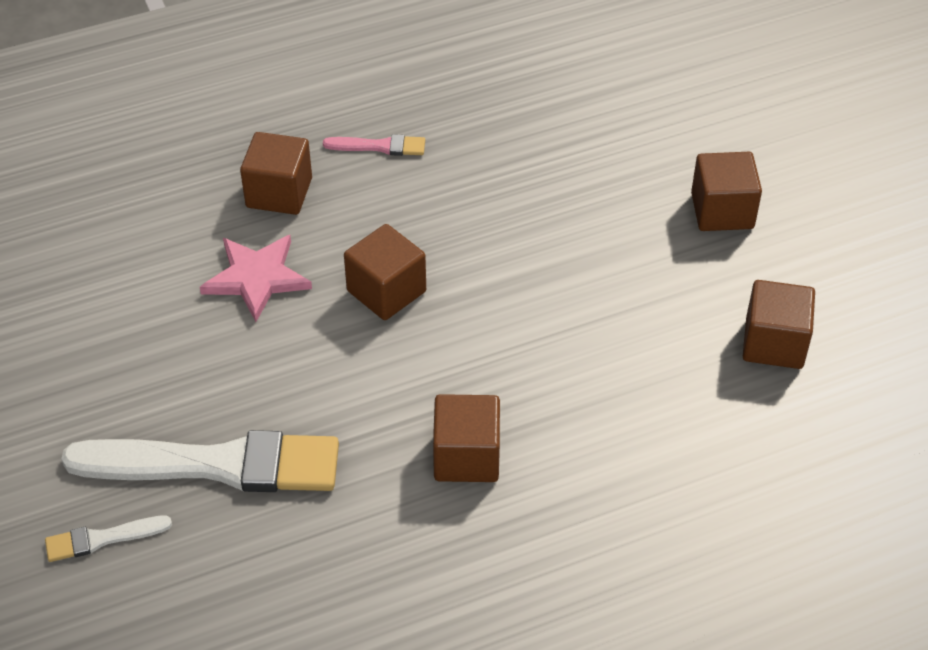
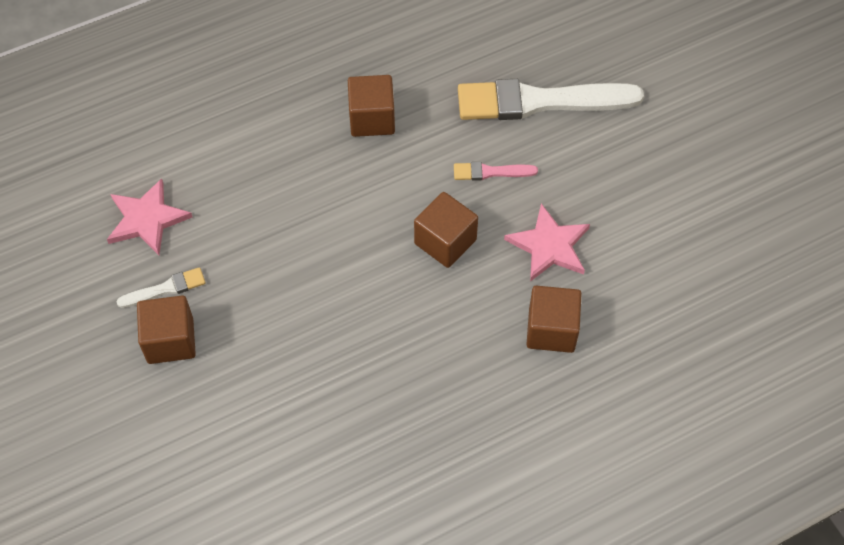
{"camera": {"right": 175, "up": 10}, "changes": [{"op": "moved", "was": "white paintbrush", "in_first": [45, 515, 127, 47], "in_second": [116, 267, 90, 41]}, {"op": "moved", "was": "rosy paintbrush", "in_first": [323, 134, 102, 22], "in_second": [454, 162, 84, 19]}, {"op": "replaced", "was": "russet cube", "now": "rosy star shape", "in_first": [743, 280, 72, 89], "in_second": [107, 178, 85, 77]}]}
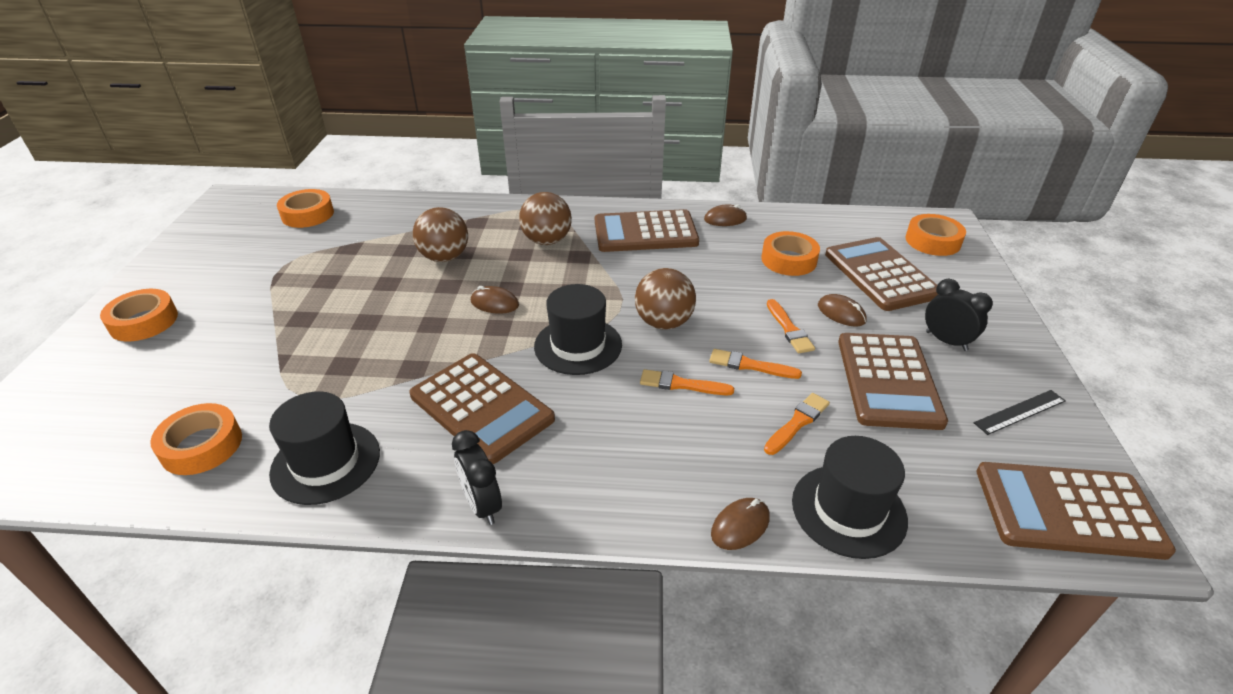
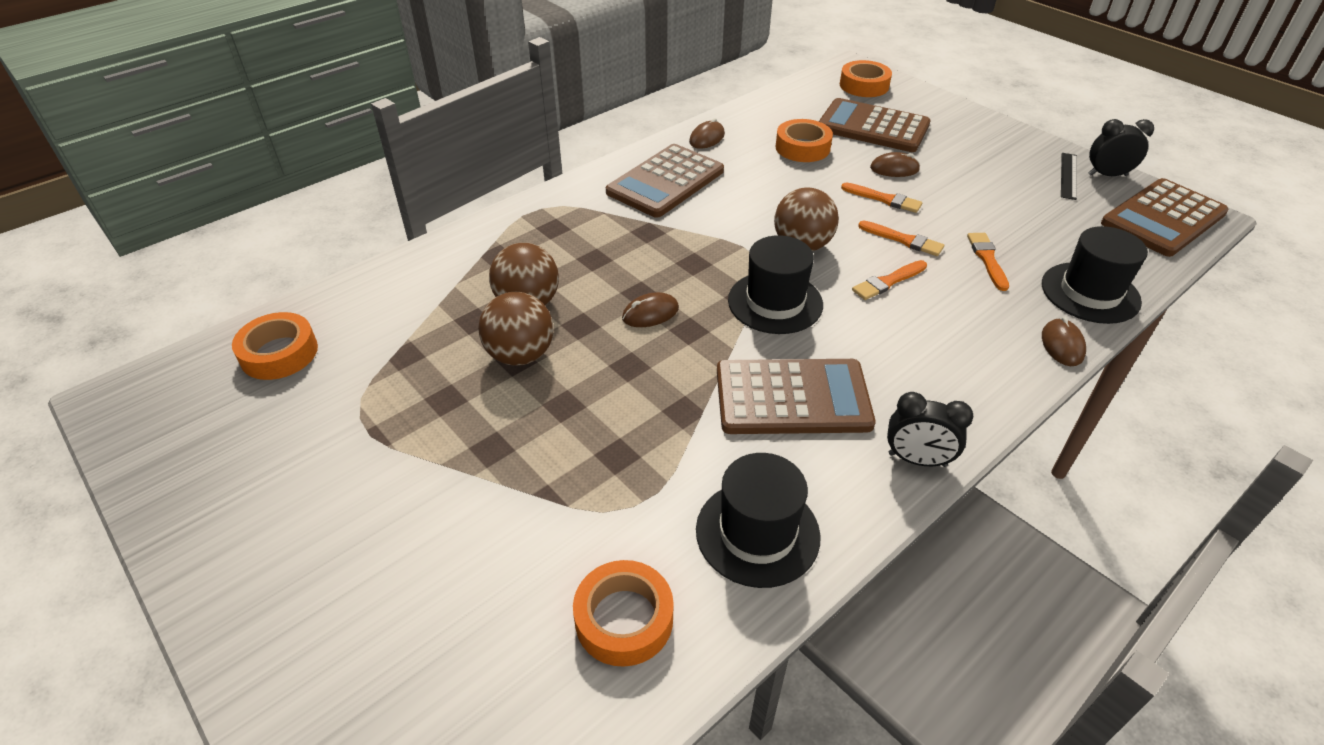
{"camera": {"right": -45, "up": 5}, "changes": [{"op": "removed", "was": "orange-coloured roll of tape", "in_first": [100, 289, 78, 52]}, {"op": "moved", "was": "russet play ball", "in_first": [519, 192, 53, 53], "in_second": [478, 292, 75, 74]}, {"op": "turned", "was": "orange-coloured paintbrush", "in_first": [709, 349, 93, 30], "in_second": [858, 221, 86, 35], "clockwise": -120}, {"op": "removed", "was": "russet adding machine", "in_first": [838, 333, 110, 97]}, {"op": "moved", "was": "jet-black clock", "in_first": [925, 279, 68, 72], "in_second": [1089, 119, 65, 57]}]}
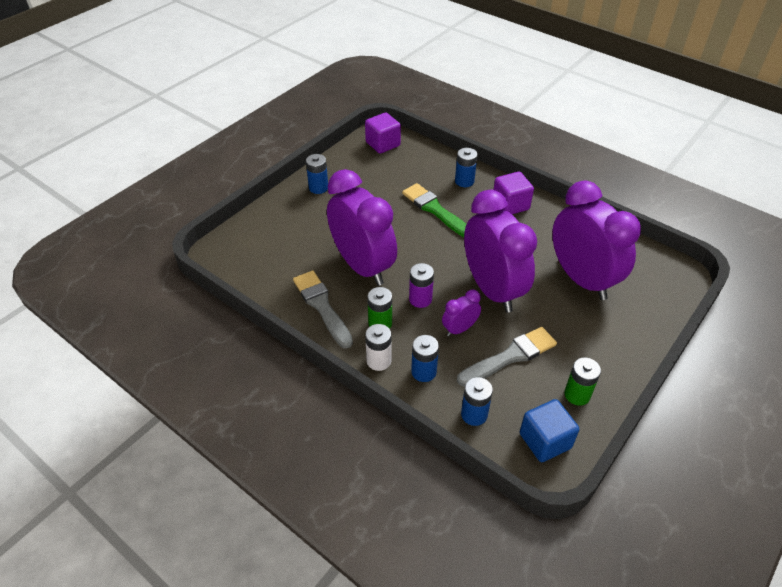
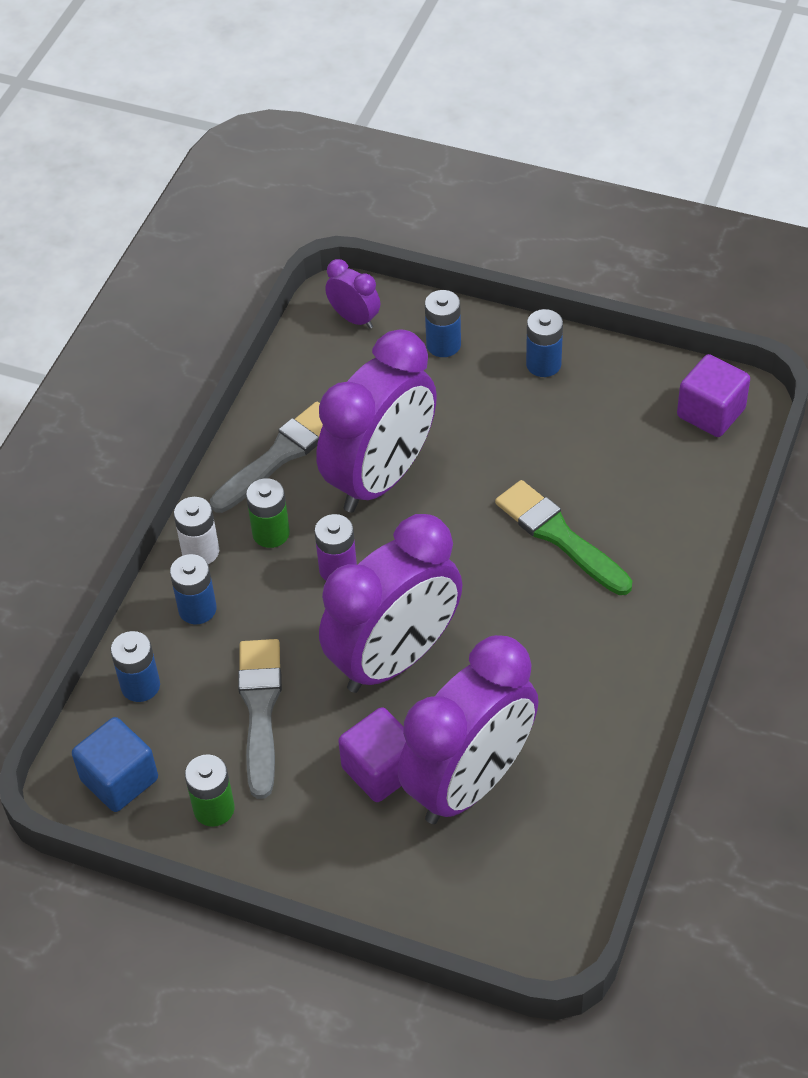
{"camera": {"right": 75, "up": 5}, "changes": [{"op": "turned", "was": "leaf-green paintbrush", "in_first": [402, 183, 64, 54], "in_second": [495, 480, 137, 115], "clockwise": -75}, {"op": "moved", "was": "violet clock", "in_first": [442, 290, 39, 46], "in_second": [325, 259, 55, 70]}, {"op": "moved", "was": "cobalt AA battery", "in_first": [455, 148, 22, 39], "in_second": [425, 290, 36, 67]}, {"op": "turned", "was": "gray paintbrush", "in_first": [457, 327, 100, 59], "in_second": [238, 639, 44, 160], "clockwise": -135}, {"op": "moved", "was": "violet cube", "in_first": [493, 172, 41, 42], "in_second": [338, 707, 68, 95]}]}
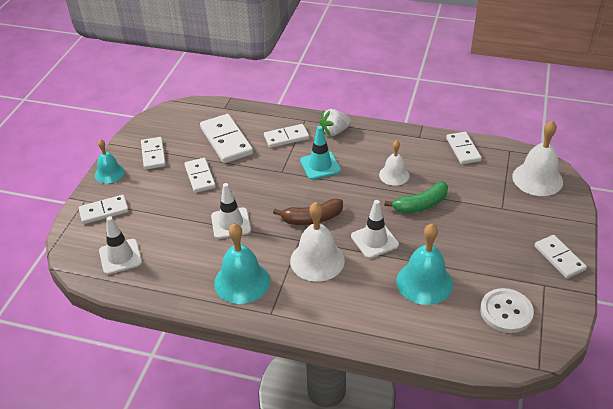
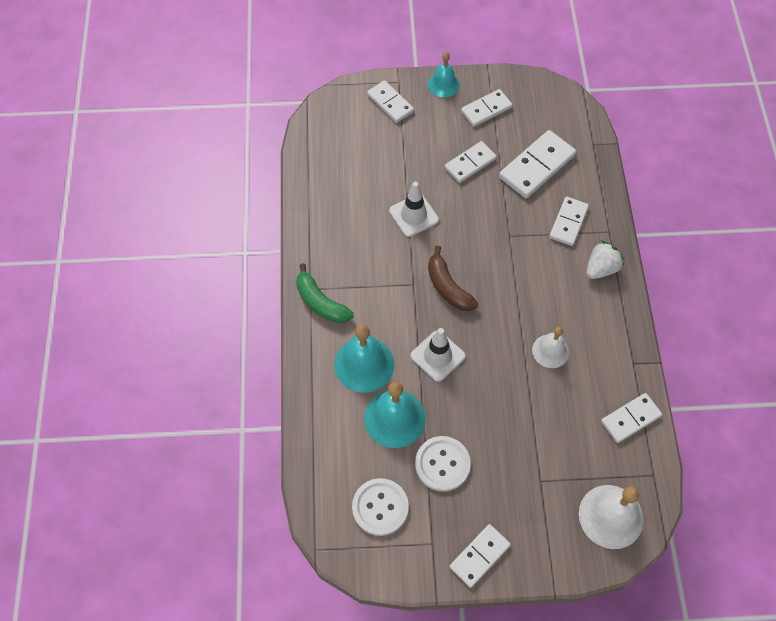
{"camera": {"right": 70, "up": 20}, "changes": [{"op": "removed", "was": "white traffic cone", "in_first": [99, 216, 43, 59]}, {"op": "moved", "was": "aqua bell", "in_first": [214, 223, 56, 81], "in_second": [334, 324, 60, 69]}, {"op": "turned", "was": "white domino piece", "in_first": [264, 124, 45, 24], "in_second": [549, 197, 40, 49], "clockwise": 60}, {"op": "removed", "was": "white bell", "in_first": [290, 202, 55, 80]}, {"op": "removed", "was": "aqua traffic cone", "in_first": [300, 126, 41, 54]}, {"op": "turned", "was": "white toy strawberry", "in_first": [320, 109, 31, 27], "in_second": [586, 240, 39, 39], "clockwise": 90}, {"op": "moved", "was": "leaf-green banana fruit", "in_first": [385, 182, 63, 31], "in_second": [296, 263, 58, 60]}, {"op": "added", "now": "white button", "in_second": [415, 436, 56, 56]}]}
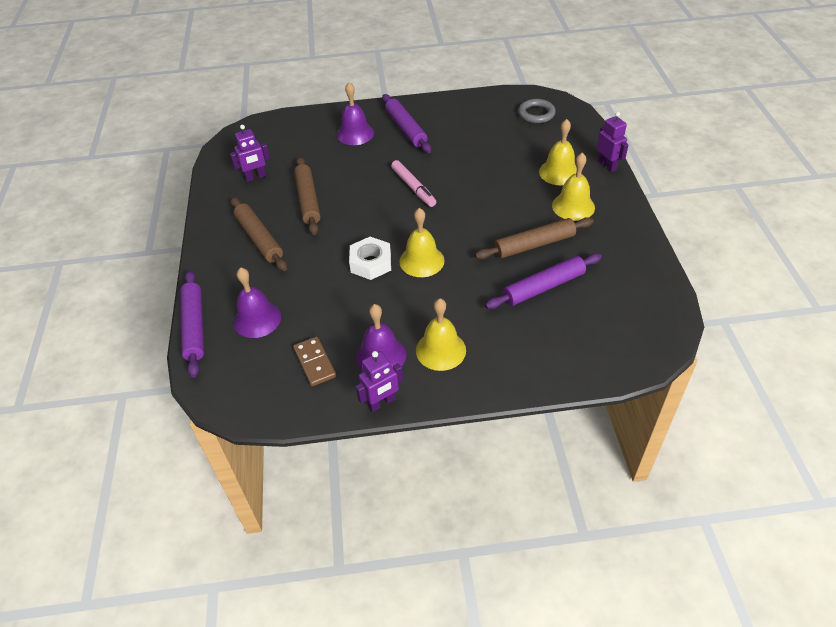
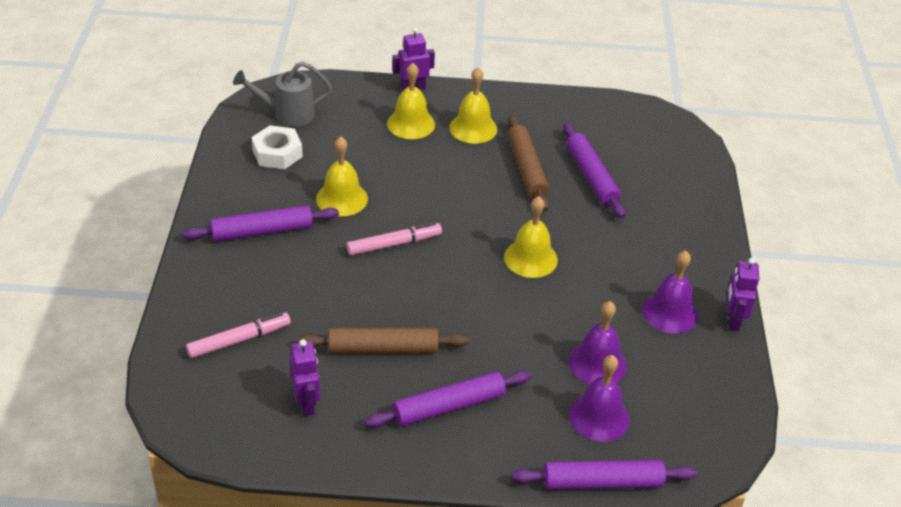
{"camera": {"right": -85, "up": -5}, "changes": [{"op": "recoloured", "was": "russet rolling pin", "now": "violet rolling pin", "in_first": [231, 197, 56, 74], "in_second": [365, 371, 166, 57]}, {"op": "removed", "was": "russet domino piece", "in_first": [293, 336, 43, 50]}, {"op": "moved", "was": "violet bell", "in_first": [337, 82, 37, 63], "in_second": [569, 301, 58, 83]}, {"op": "moved", "was": "white hex nut", "in_first": [349, 237, 42, 43], "in_second": [251, 125, 52, 44]}, {"op": "turned", "was": "violet robot", "in_first": [356, 351, 47, 61], "in_second": [727, 258, 33, 73], "clockwise": -150}, {"op": "moved", "was": "yellow bell", "in_first": [416, 298, 50, 73], "in_second": [316, 136, 52, 80]}, {"op": "replaced", "was": "gray hoop", "now": "gray watering can", "in_first": [518, 99, 38, 24], "in_second": [233, 62, 99, 64]}, {"op": "added", "now": "rosy felt pen", "in_second": [186, 312, 105, 46]}]}
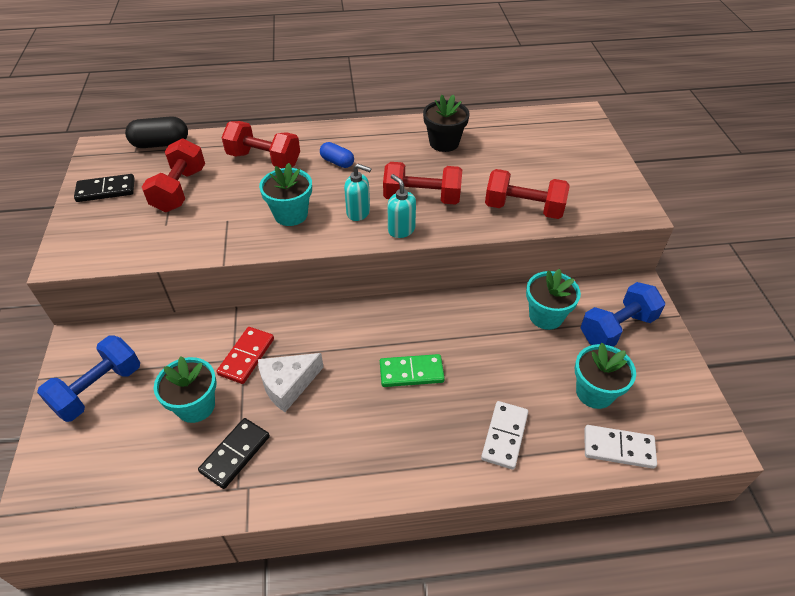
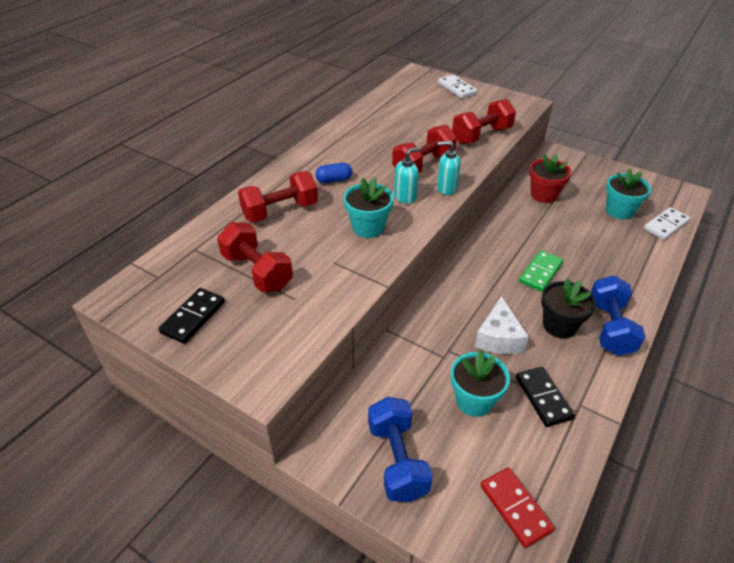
{"camera": {"right": -50, "up": -5}, "changes": [{"op": "removed", "was": "jet-black pill shape", "in_first": [125, 116, 63, 32]}, {"op": "moved", "was": "scarlet domino piece", "in_first": [216, 327, 58, 57], "in_second": [481, 467, 74, 81]}, {"op": "moved", "was": "jet-black potted plant", "in_first": [423, 95, 47, 57], "in_second": [541, 278, 55, 60]}, {"op": "moved", "was": "white domino piece", "in_first": [481, 401, 47, 69], "in_second": [438, 75, 40, 24]}, {"op": "recoloured", "was": "aqua potted plant", "now": "scarlet potted plant", "in_first": [526, 269, 55, 61], "in_second": [529, 154, 42, 49]}, {"op": "moved", "was": "cobalt hand weight", "in_first": [581, 282, 84, 65], "in_second": [591, 276, 54, 80]}]}
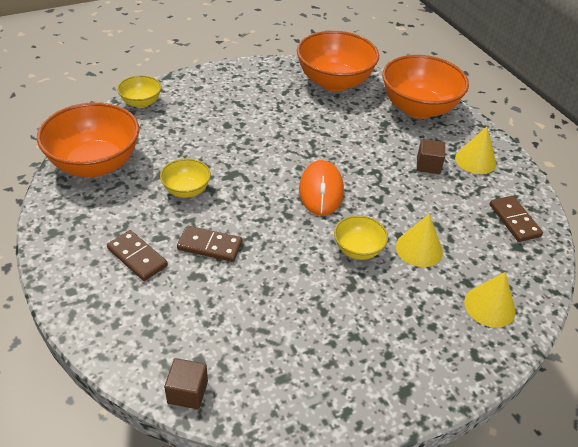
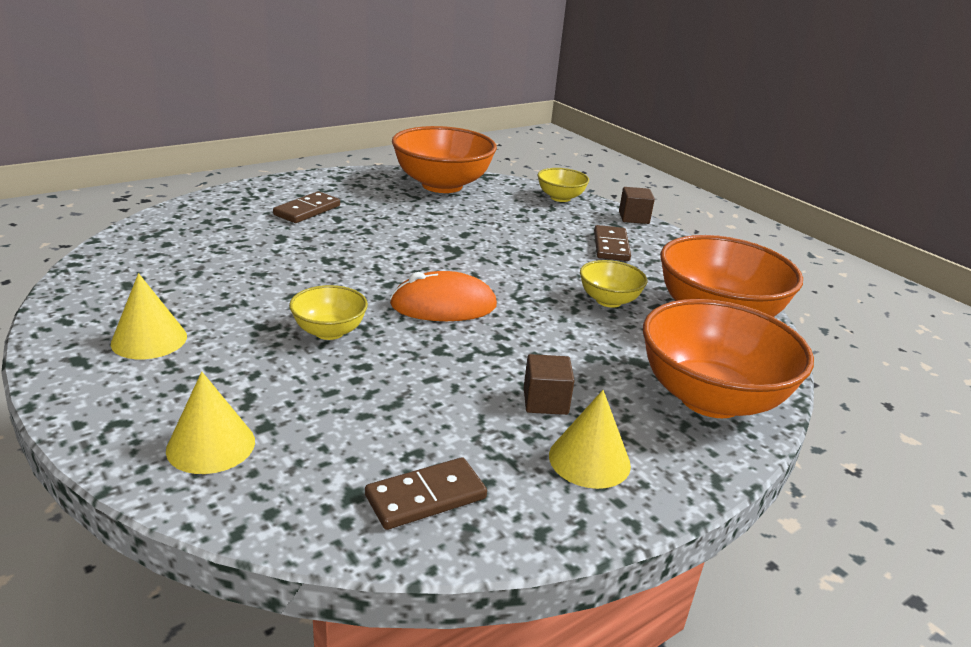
{"camera": {"right": 80, "up": -15}, "changes": [{"op": "moved", "was": "yellow bowl", "in_first": [160, 159, 51, 39], "in_second": [580, 260, 67, 48]}, {"op": "moved", "was": "russet cube", "in_first": [164, 358, 44, 51], "in_second": [619, 187, 36, 37]}, {"op": "moved", "was": "russet domino piece", "in_first": [177, 226, 65, 36], "in_second": [594, 225, 37, 36]}, {"op": "moved", "was": "yellow solid cone", "in_first": [396, 214, 47, 53], "in_second": [111, 273, 76, 86]}]}
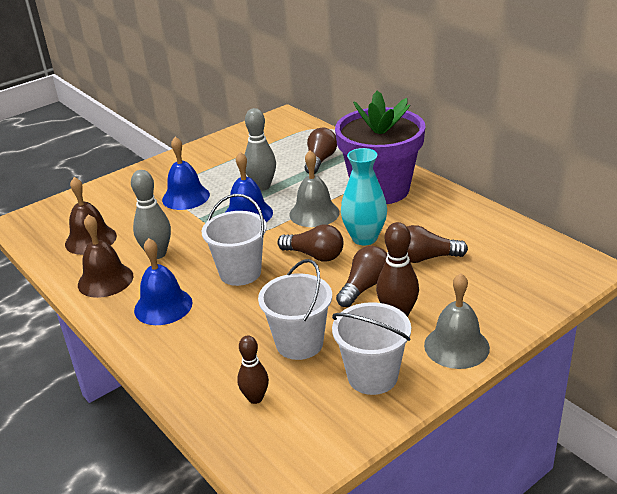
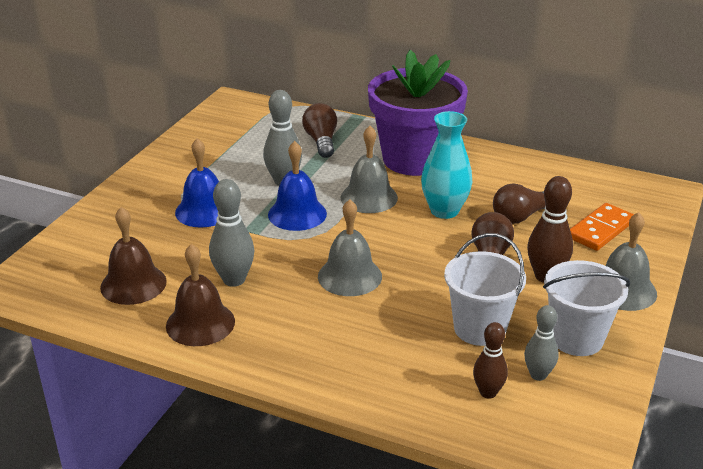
{"camera": {"right": -30, "up": 0}, "changes": [{"op": "removed", "was": "cobalt bell", "in_first": [134, 238, 59, 87]}, {"op": "replaced", "was": "white sand bucket", "now": "gray bell", "in_first": [202, 194, 65, 92], "in_second": [318, 199, 64, 97]}, {"op": "removed", "was": "russet bulb", "in_first": [277, 224, 66, 38]}, {"op": "added", "now": "gray bowling pin", "in_second": [524, 305, 35, 76]}, {"op": "added", "now": "orange-coloured domino piece", "in_second": [570, 203, 64, 48]}]}
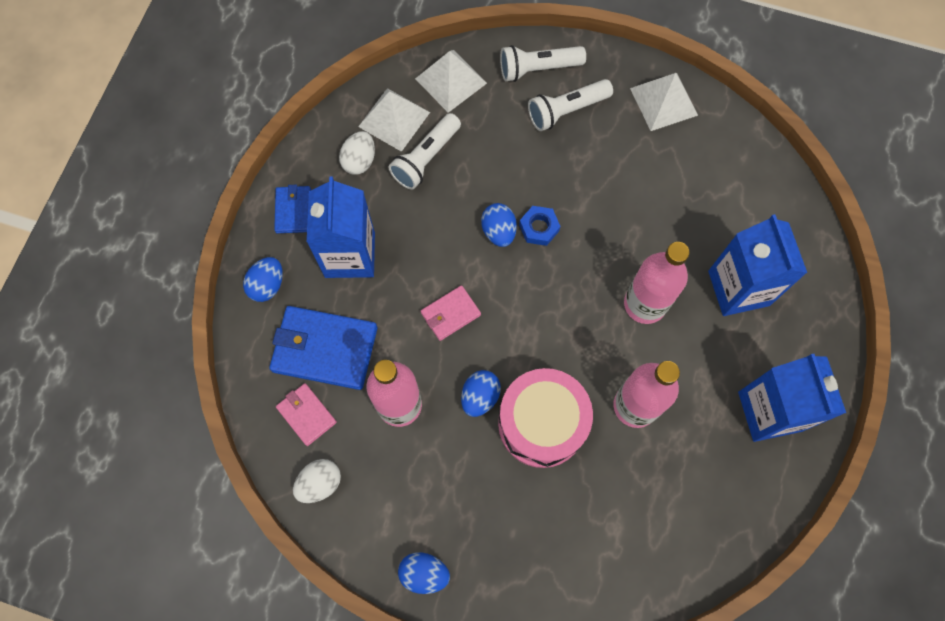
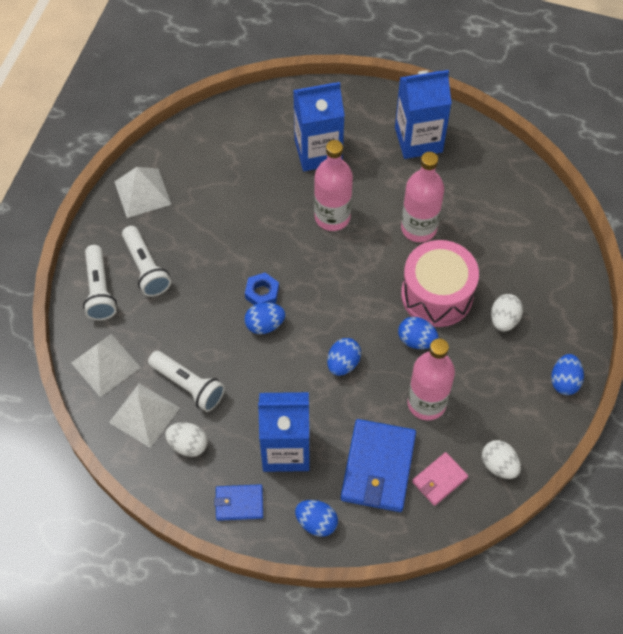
{"camera": {"right": -90, "up": -10}, "changes": [{"op": "replaced", "was": "rosy card wallet", "now": "cobalt toy egg", "in_first": [421, 285, 60, 56], "in_second": [327, 338, 34, 38]}, {"op": "added", "now": "white toy egg", "in_second": [491, 294, 32, 38]}]}
